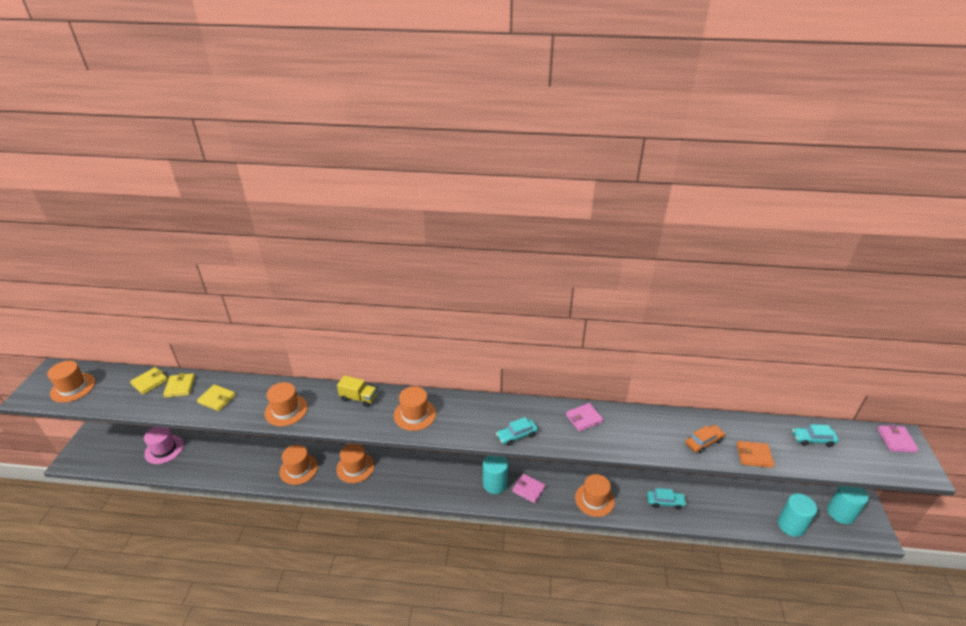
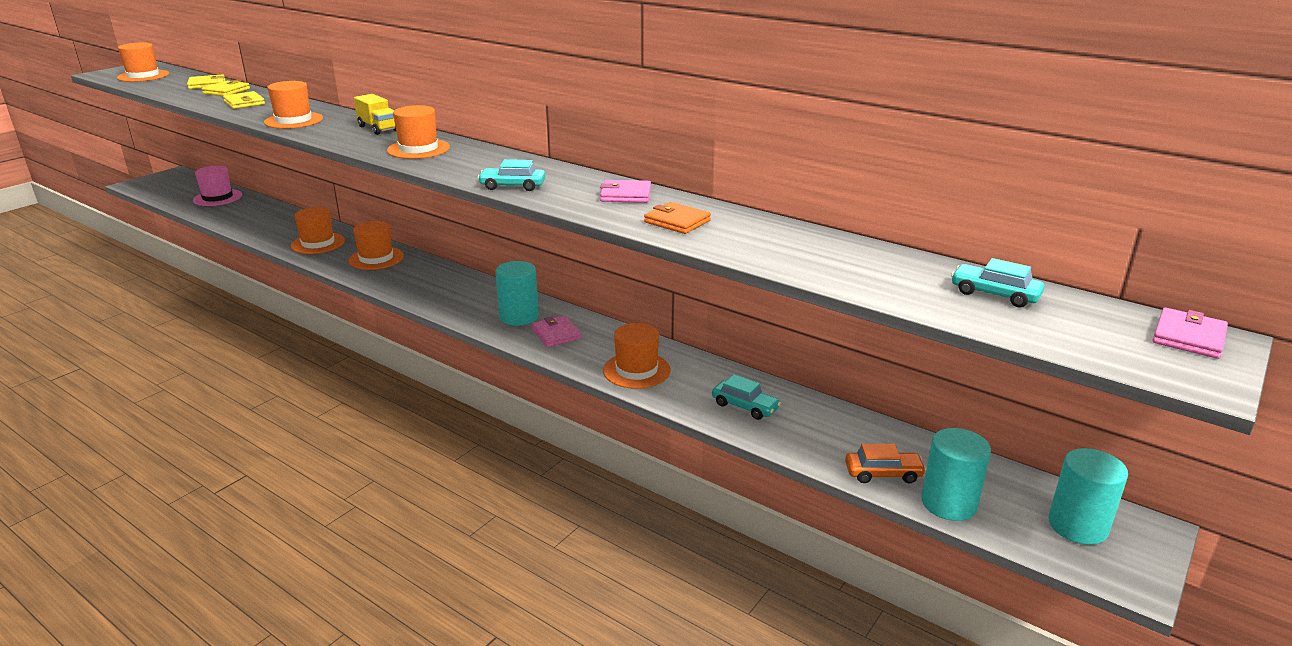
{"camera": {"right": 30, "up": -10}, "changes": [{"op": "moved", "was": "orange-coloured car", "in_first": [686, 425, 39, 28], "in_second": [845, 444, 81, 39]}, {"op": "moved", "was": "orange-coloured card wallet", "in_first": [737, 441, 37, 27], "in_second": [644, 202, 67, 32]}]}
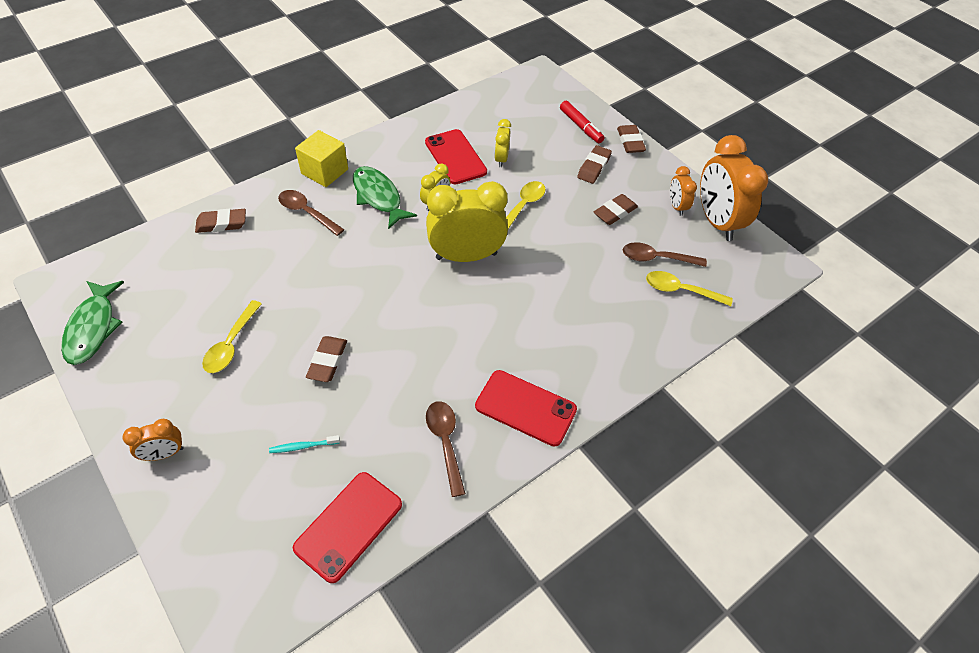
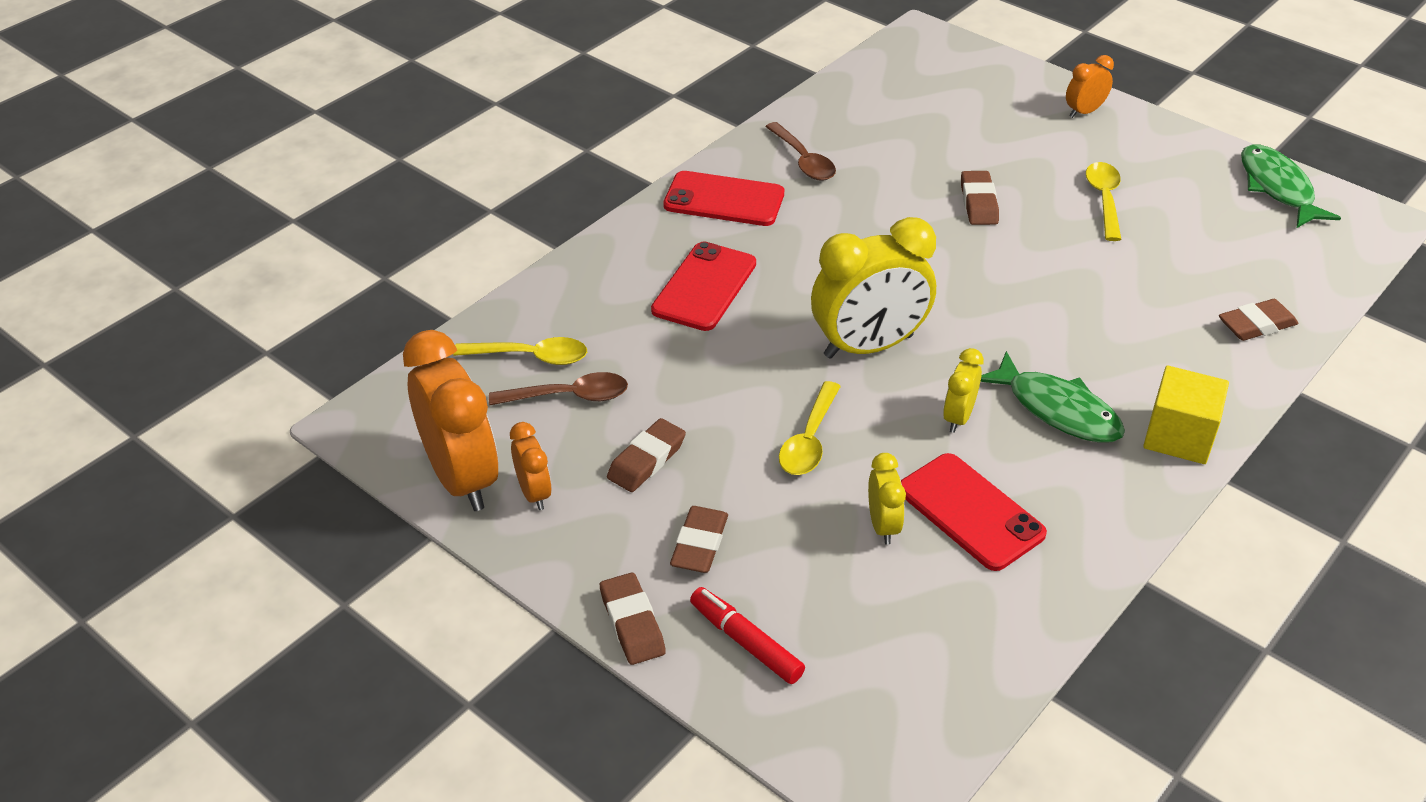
{"camera": {"right": 170, "up": -10}, "changes": [{"op": "removed", "was": "aqua dental brush", "in_first": [269, 435, 71, 18]}, {"op": "removed", "was": "russet spoon", "in_first": [278, 190, 66, 46]}, {"op": "moved", "was": "scarlet mobile phone", "in_first": [293, 472, 109, 111], "in_second": [651, 242, 105, 89]}]}
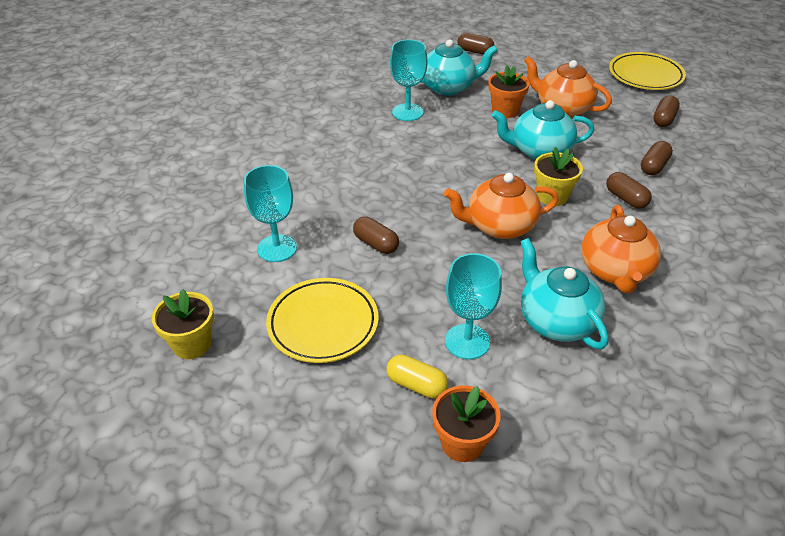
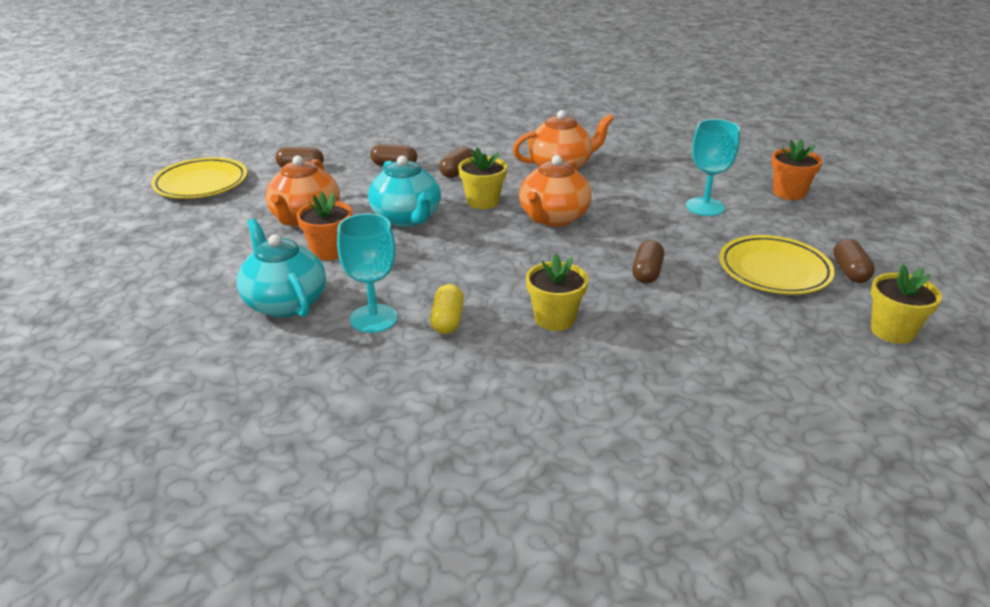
{"camera": {"right": -115, "up": -10}, "changes": [{"op": "removed", "was": "aqua chalice", "in_first": [244, 165, 53, 97]}, {"op": "moved", "was": "yellow pill shape", "in_first": [387, 355, 61, 44], "in_second": [430, 284, 34, 50]}, {"op": "turned", "was": "orange-coloured teapot", "in_first": [444, 173, 115, 66], "in_second": [519, 155, 73, 72], "clockwise": 60}, {"op": "moved", "was": "russet pill shape", "in_first": [457, 33, 37, 22], "in_second": [833, 239, 42, 44]}, {"op": "removed", "was": "aqua teapot", "in_first": [520, 238, 89, 111]}, {"op": "added", "now": "yellow potted plant", "in_second": [526, 254, 62, 77]}]}
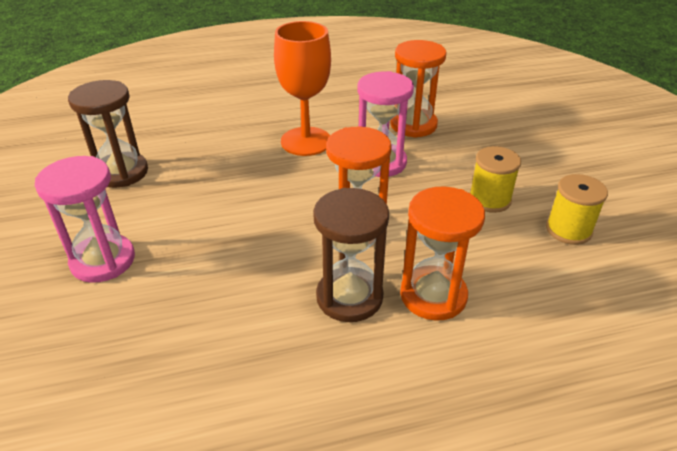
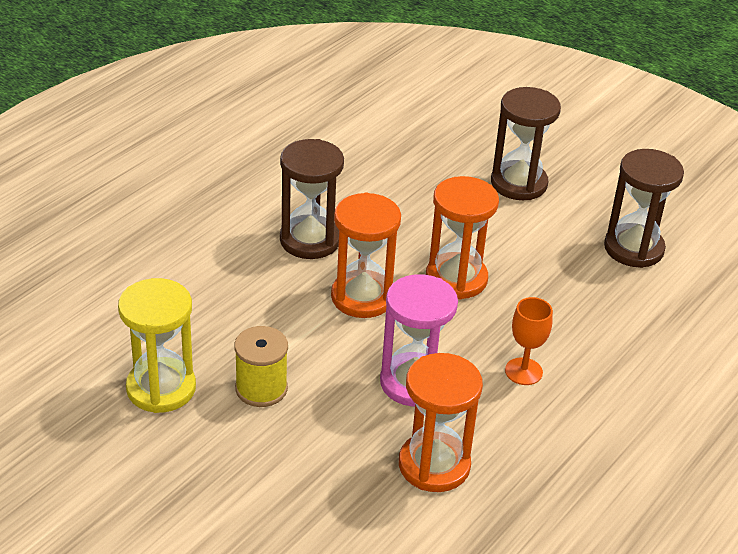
{"camera": {"right": 140, "up": 0}, "changes": [{"op": "recoloured", "was": "rosy sandglass", "now": "russet sandglass", "in_first": [35, 156, 100, 127], "in_second": [491, 87, 70, 113]}, {"op": "resized", "was": "orange-coloured chalice", "in_first": [274, 21, 57, 135], "in_second": [505, 297, 48, 88], "ratio": 0.54}, {"op": "moved", "was": "orange-coloured sandglass", "in_first": [400, 186, 85, 135], "in_second": [426, 176, 73, 123]}, {"op": "replaced", "was": "yellow reel of thread", "now": "yellow sandglass", "in_first": [546, 174, 62, 71], "in_second": [118, 278, 78, 135]}]}
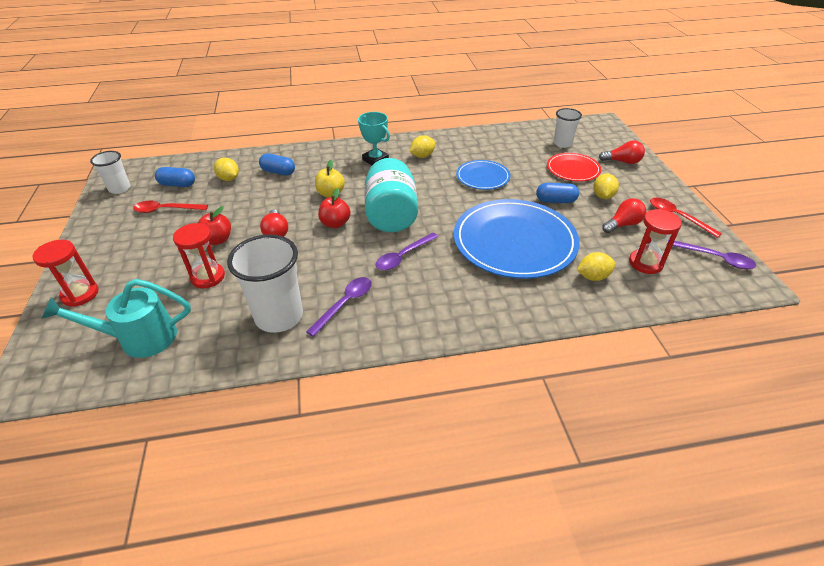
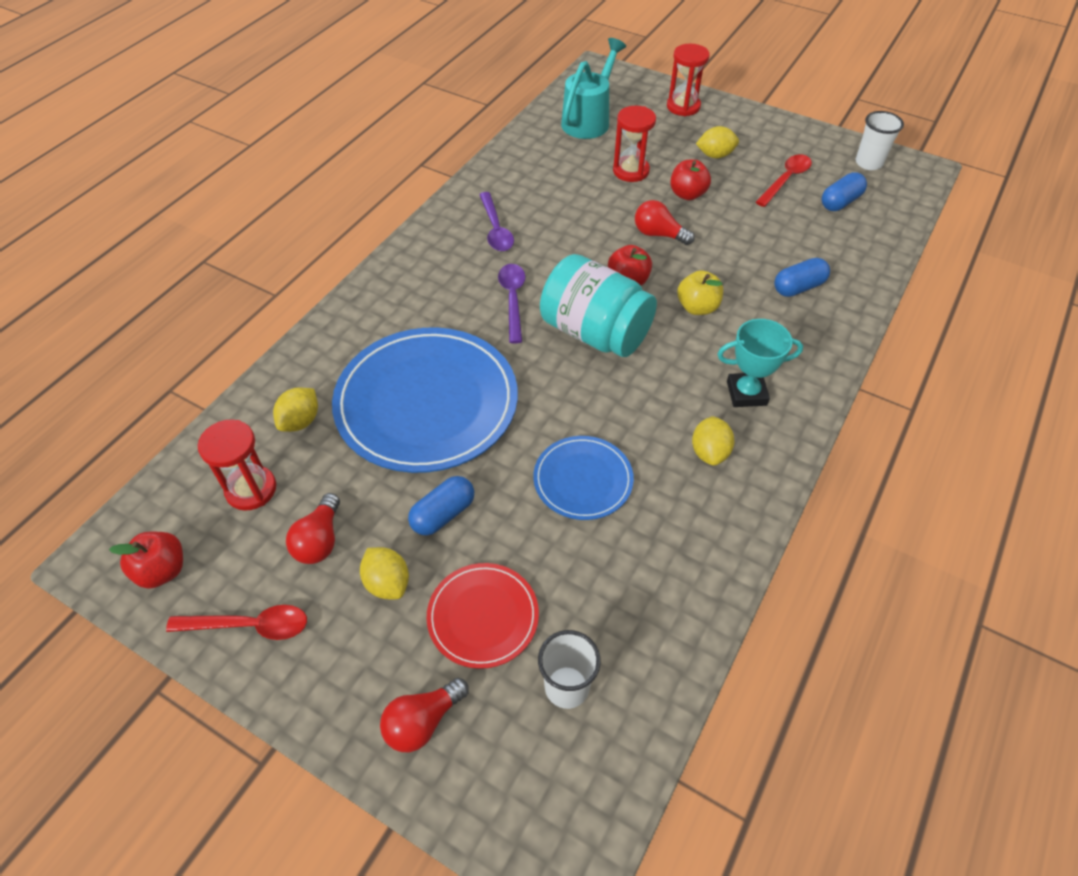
{"camera": {"right": 130, "up": 10}, "changes": [{"op": "moved", "was": "yellow citrus fruit", "in_first": [214, 158, 25, 23], "in_second": [696, 126, 43, 32]}, {"op": "removed", "was": "white tumbler", "in_first": [227, 234, 76, 99]}, {"op": "replaced", "was": "violet spoon", "now": "scarlet apple", "in_first": [667, 240, 89, 29], "in_second": [109, 532, 74, 57]}]}
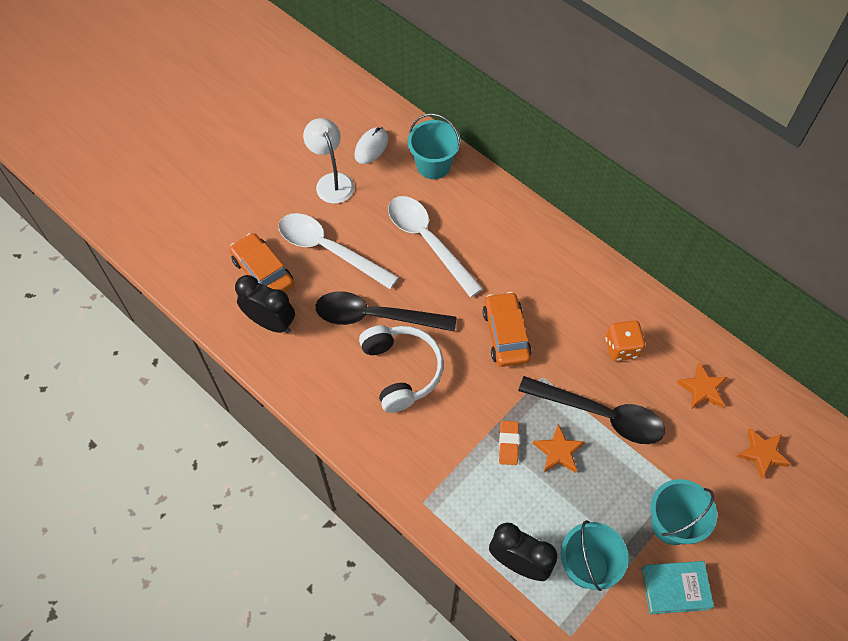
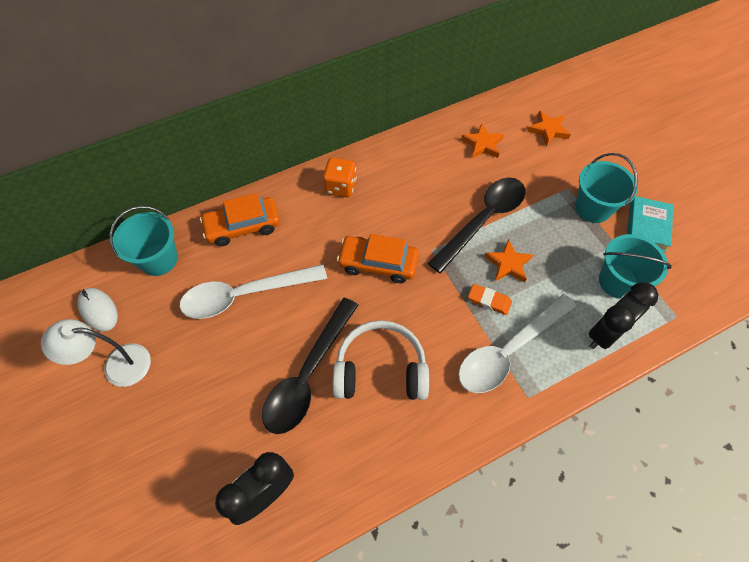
{"camera": {"right": -70, "up": 0}, "changes": [{"op": "moved", "was": "orange-coloured car", "in_first": [229, 233, 65, 59], "in_second": [200, 193, 80, 53]}, {"op": "moved", "was": "white spoon", "in_first": [279, 213, 120, 76], "in_second": [458, 294, 118, 99]}, {"op": "moved", "was": "orange-coloured die", "in_first": [606, 320, 39, 41], "in_second": [323, 157, 34, 40]}]}
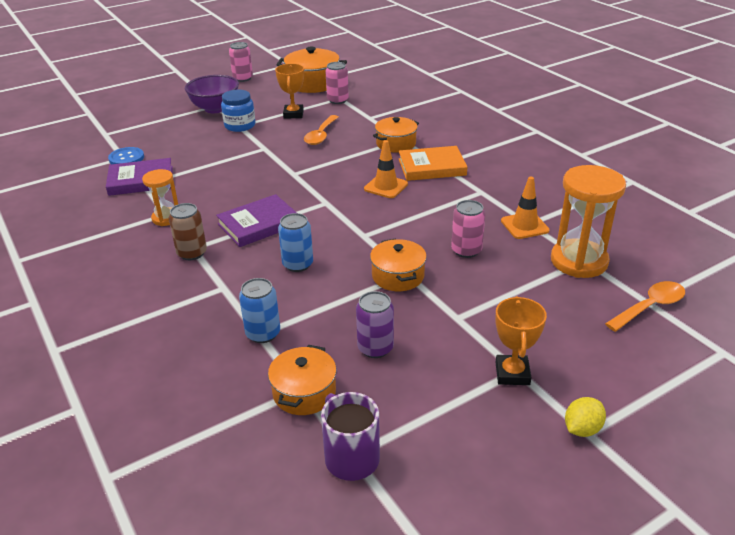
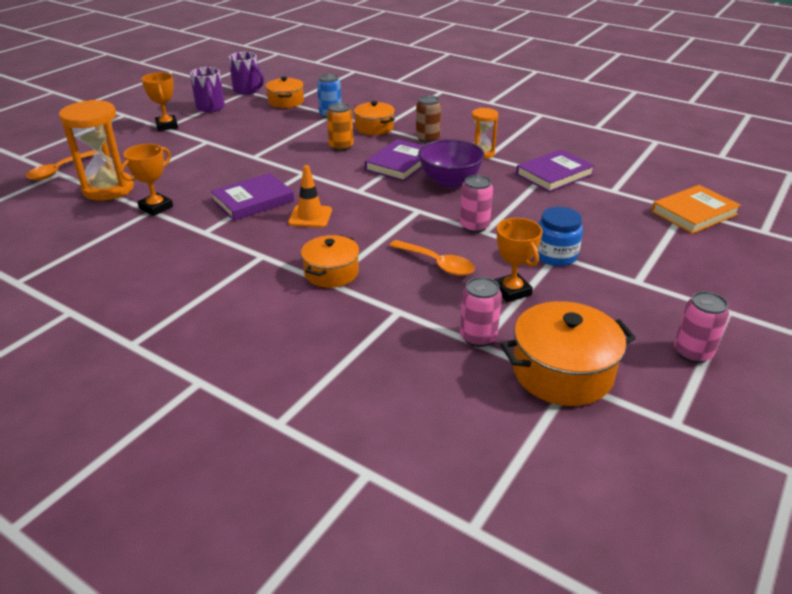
{"camera": {"right": 155, "up": 0}, "changes": [{"op": "removed", "was": "cobalt button", "in_first": [108, 147, 36, 17]}, {"op": "moved", "was": "violet bowl", "in_first": [185, 75, 54, 38], "in_second": [418, 139, 67, 49]}, {"op": "recoloured", "was": "cobalt can", "now": "orange-coloured can", "in_first": [278, 213, 35, 59], "in_second": [327, 103, 27, 48]}, {"op": "turned", "was": "orange-coloured spoon", "in_first": [304, 115, 34, 30], "in_second": [389, 240, 86, 36], "clockwise": 135}, {"op": "removed", "was": "violet can", "in_first": [356, 291, 38, 67]}, {"op": "moved", "was": "orange-coloured stockpot", "in_first": [370, 239, 57, 52], "in_second": [354, 101, 41, 34]}, {"op": "moved", "was": "orange-coloured hardback", "in_first": [399, 146, 69, 35], "in_second": [651, 185, 90, 49]}, {"op": "moved", "was": "rosy can", "in_first": [451, 200, 34, 58], "in_second": [460, 175, 33, 58]}, {"op": "replaced", "was": "orange-coloured traffic cone", "now": "orange-coloured award cup", "in_first": [501, 177, 49, 62], "in_second": [120, 144, 53, 72]}, {"op": "removed", "was": "yellow citrus fruit", "in_first": [565, 397, 41, 40]}, {"op": "added", "now": "violet mug", "in_second": [190, 67, 35, 45]}, {"op": "added", "now": "violet hardback", "in_second": [211, 173, 83, 48]}]}
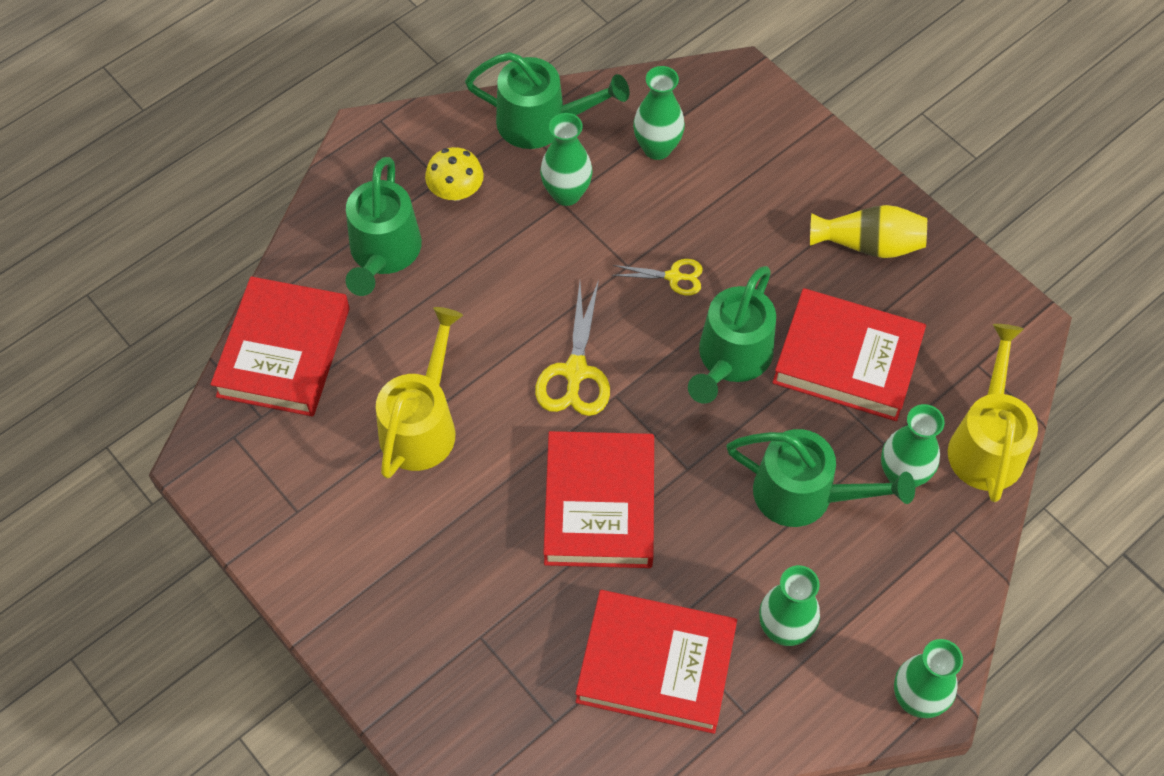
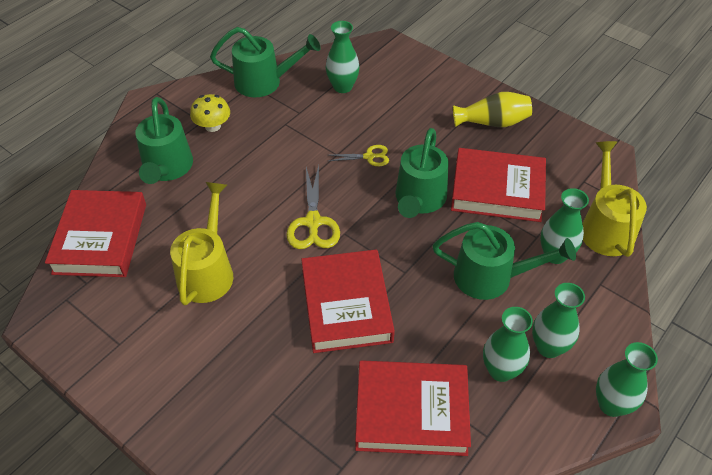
{"camera": {"right": -10, "up": -10}, "changes": [{"op": "moved", "was": "leaf-green vase", "in_first": [540, 113, 53, 93], "in_second": [532, 283, 53, 75]}]}
